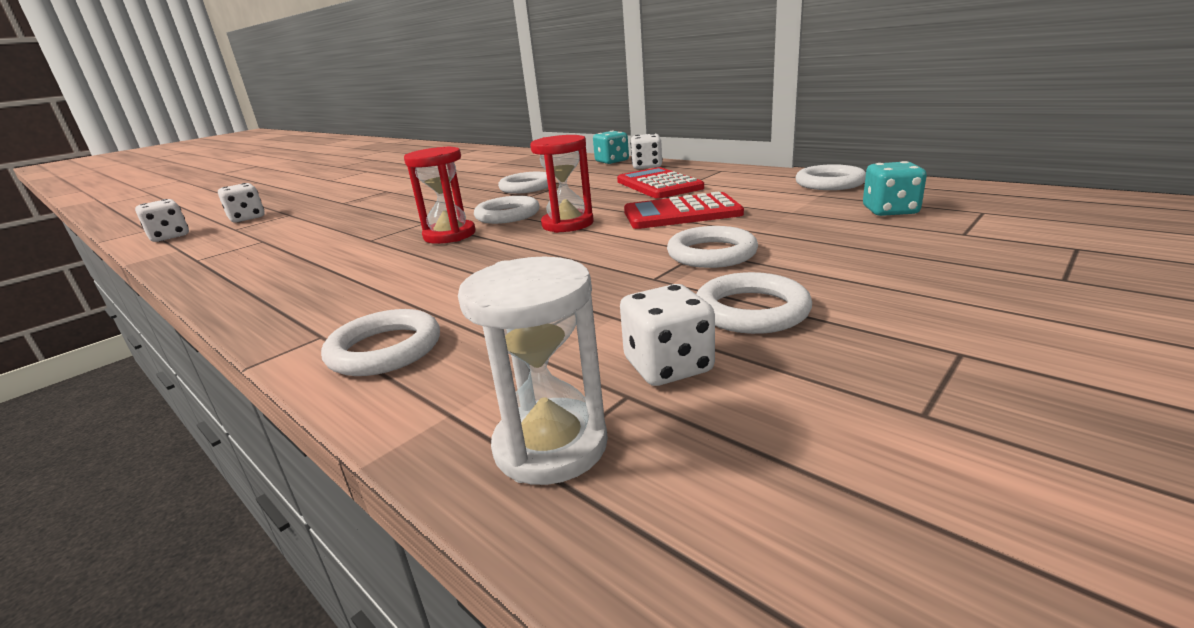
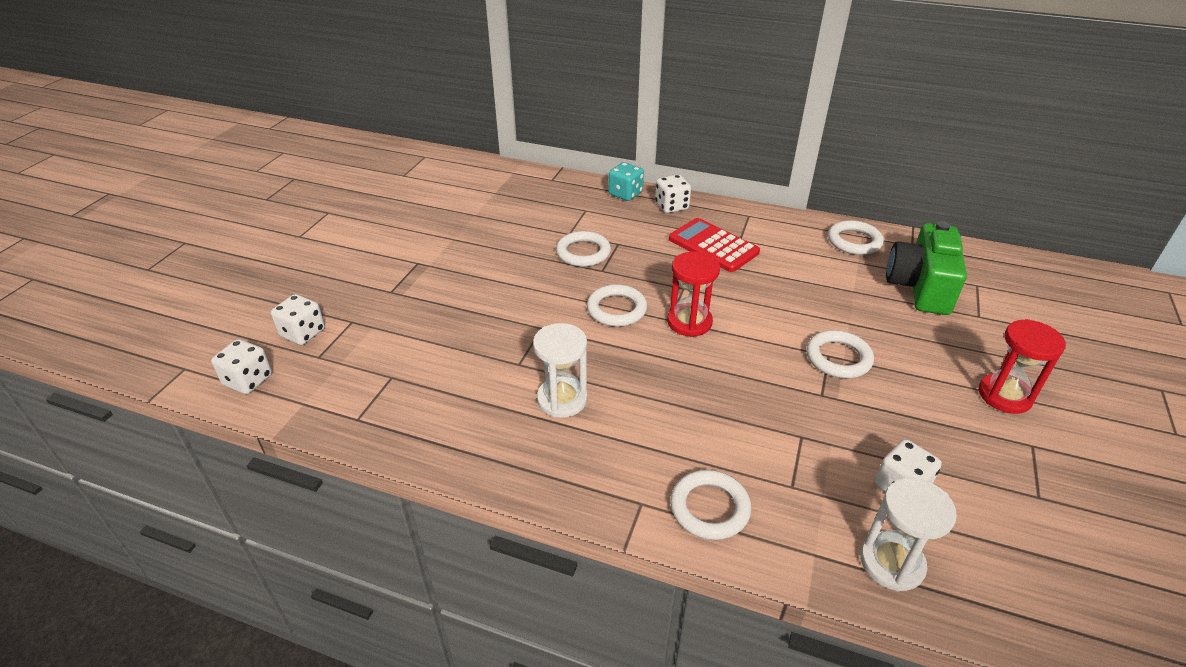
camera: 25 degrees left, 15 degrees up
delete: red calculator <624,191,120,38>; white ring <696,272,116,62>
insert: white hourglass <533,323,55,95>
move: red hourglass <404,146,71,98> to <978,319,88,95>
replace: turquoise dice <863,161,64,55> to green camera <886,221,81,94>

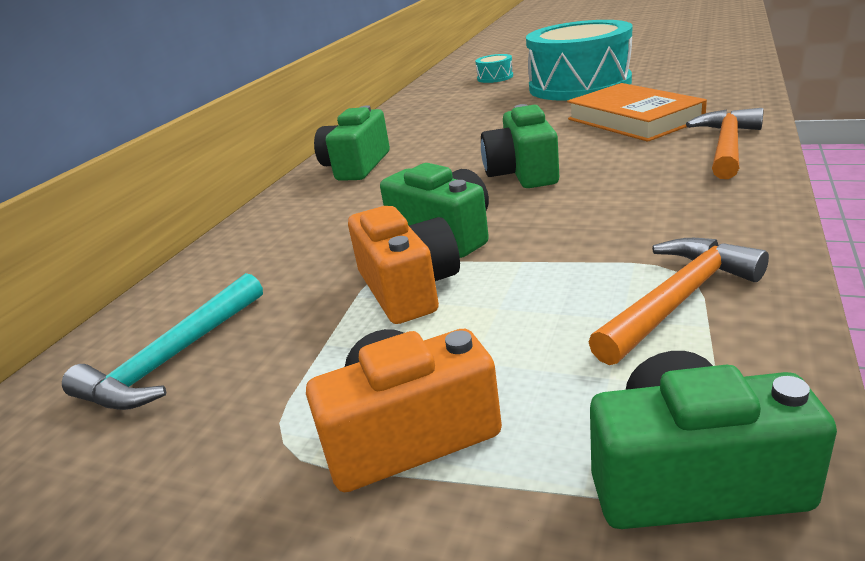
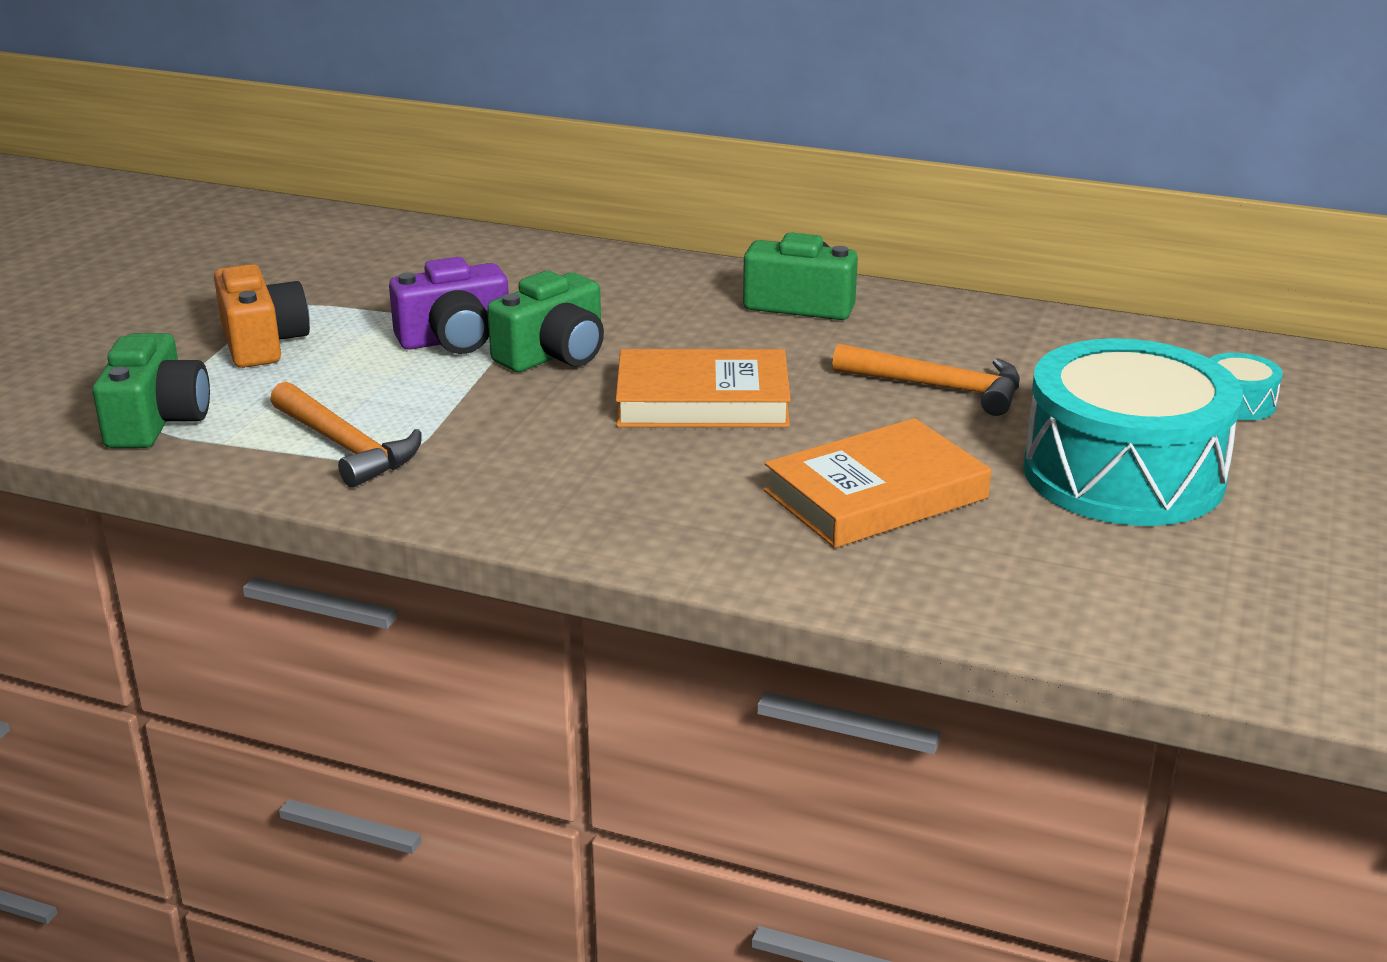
camera: 85 degrees right, 0 degrees up
delete: turquoise hammer <62,273,201,137>
move: orange hammer <686,108,78,71> to <832,344,188,72>
replace: green camera <481,104,78,84> to orange book <616,349,175,78>
recolor: orange camera <348,206,112,118> to purple camera <389,257,120,97>

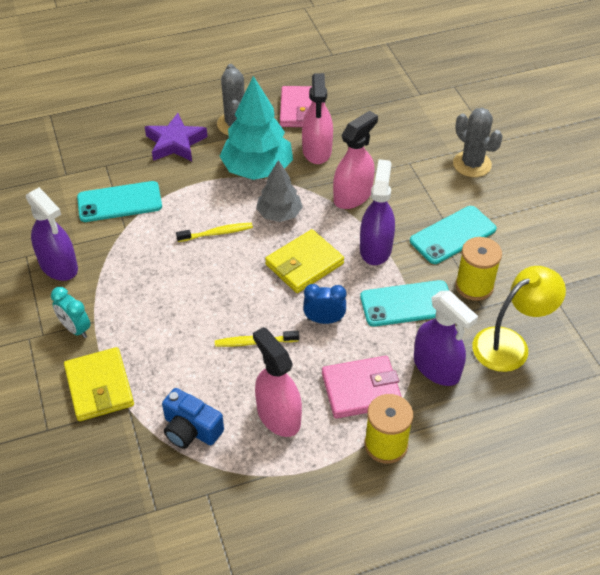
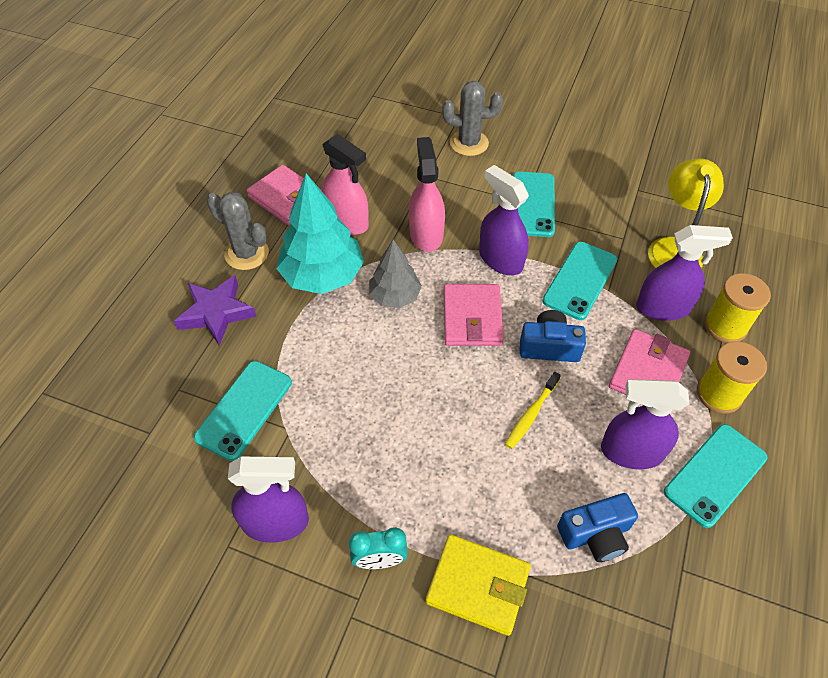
camera: 50 degrees left, 5 degrees up
delete: yellow toothbrush <176,223,77,19>
insert: turquoise phone <664,424,104,104>
move: yellow spool <455,237,47,64> to <705,273,66,70>
replace: blue clock <303,284,44,40> to blue camera <520,310,66,52>
recolor: pink spray bottle <253,327,49,110> to purple spray bottle <601,379,89,90>; yellow wallet <265,229,79,64> to pink wallet <444,284,60,62>

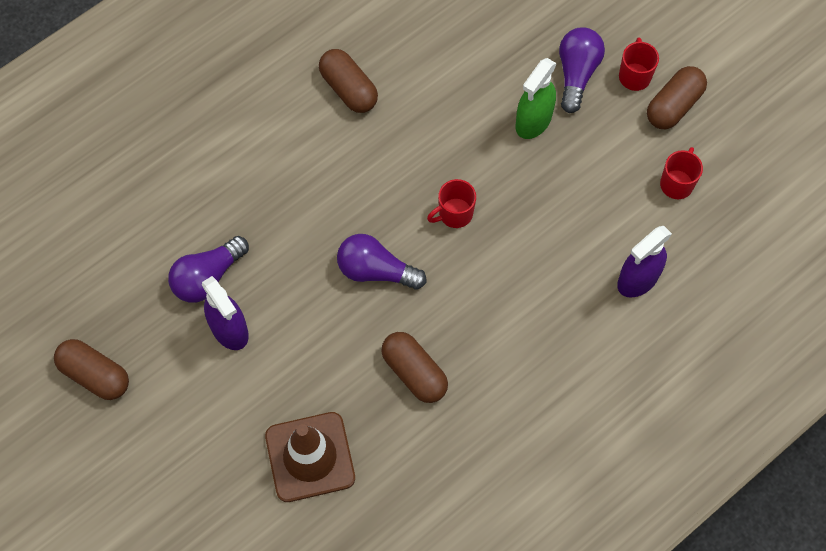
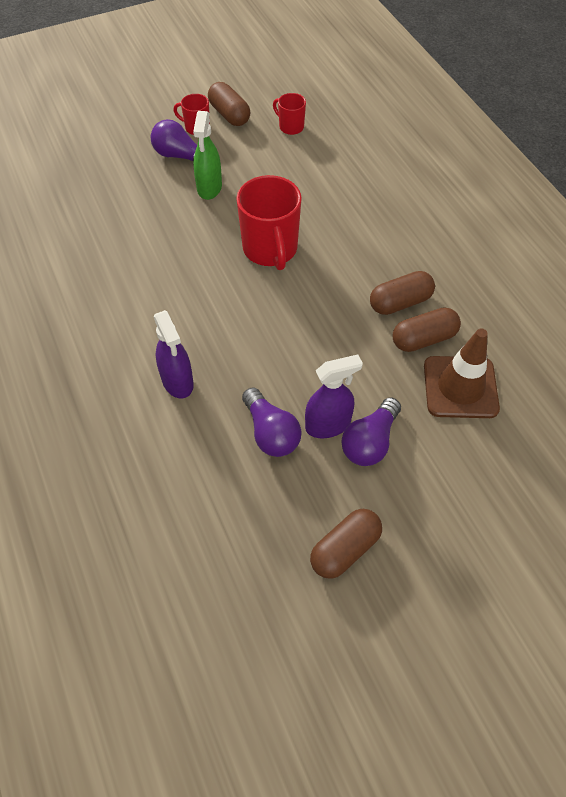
camera: 75 degrees left, 10 degrees down
move: brown capsule <319,49,59,64> to <393,307,68,45>; purple light bulb <337,234,90,56> to <341,397,60,69>; purple spray bottle <617,226,55,72> to <154,310,40,88>
rotate: green spray bottle <516,58,41,81> = <193,111,29,89> 45 degrees clockwise
resize: red mug <427,179,49,49> = <236,175,66,95> x1.96

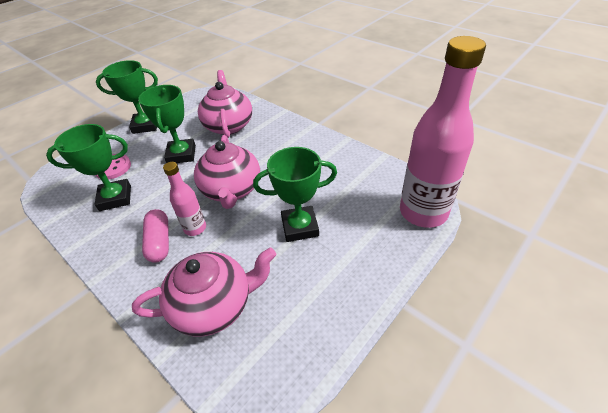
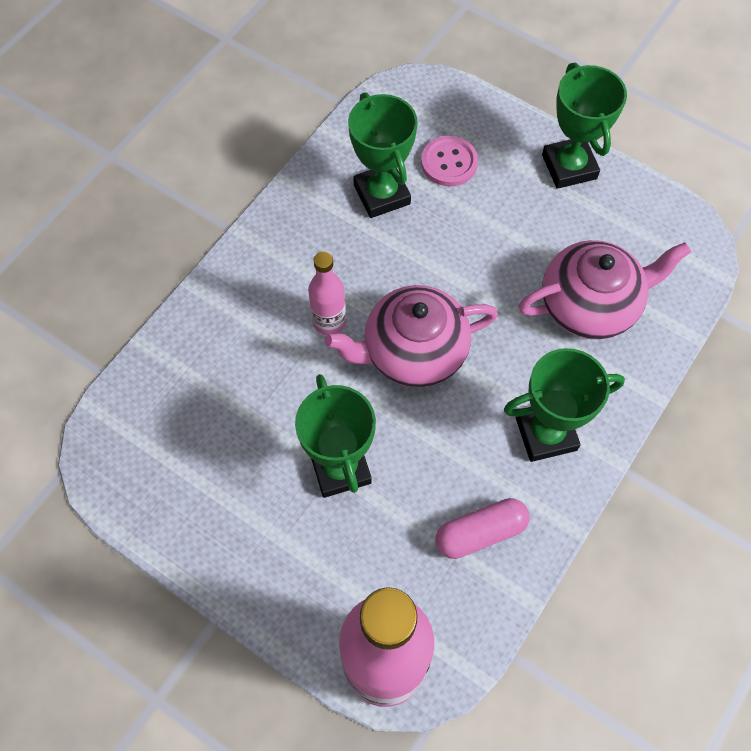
camera: 80 degrees right, 20 degrees up
delete: pink teapot <132,248,144,88>
move: green trophy <138,85,58,78> to <504,348,121,114>; pink capsule <142,209,27,54> to <435,498,94,61>

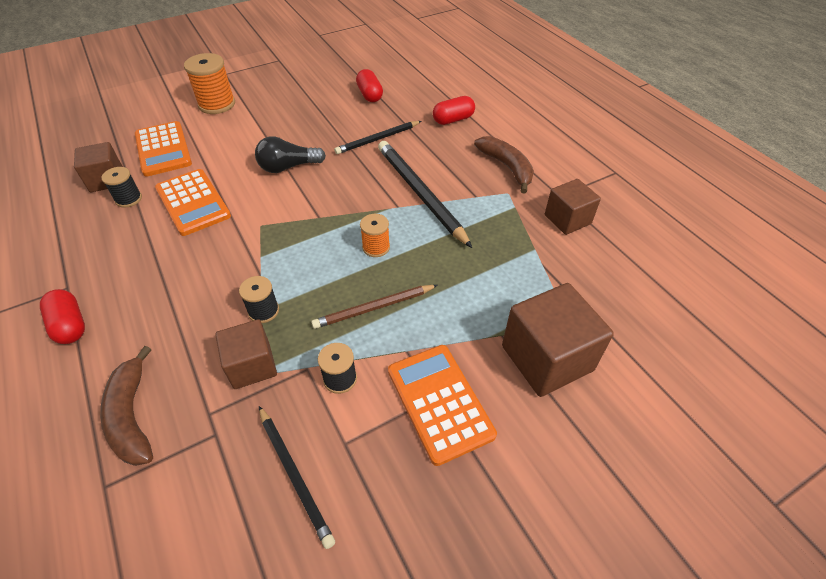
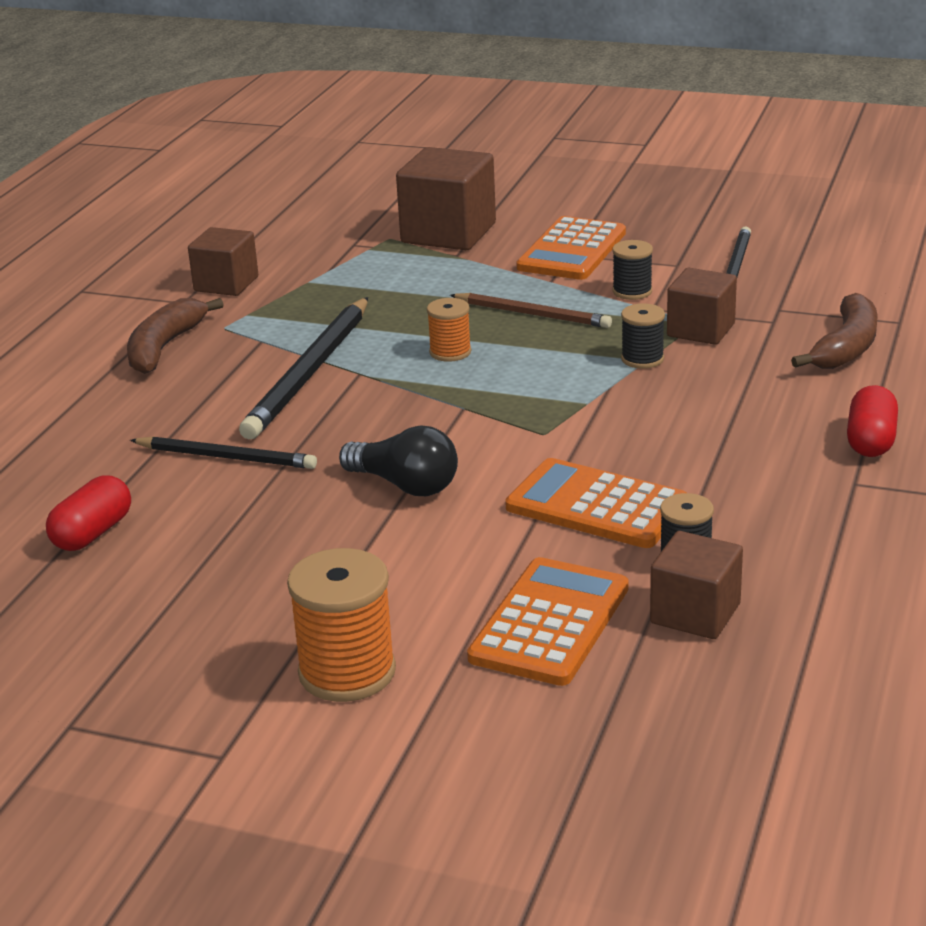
camera: 130 degrees left, 20 degrees down
delete: red capsule <433,96,42,29>
rotate: orange calculator <155,169,76,67> = <505,458,181,90> 75 degrees counterclockwise

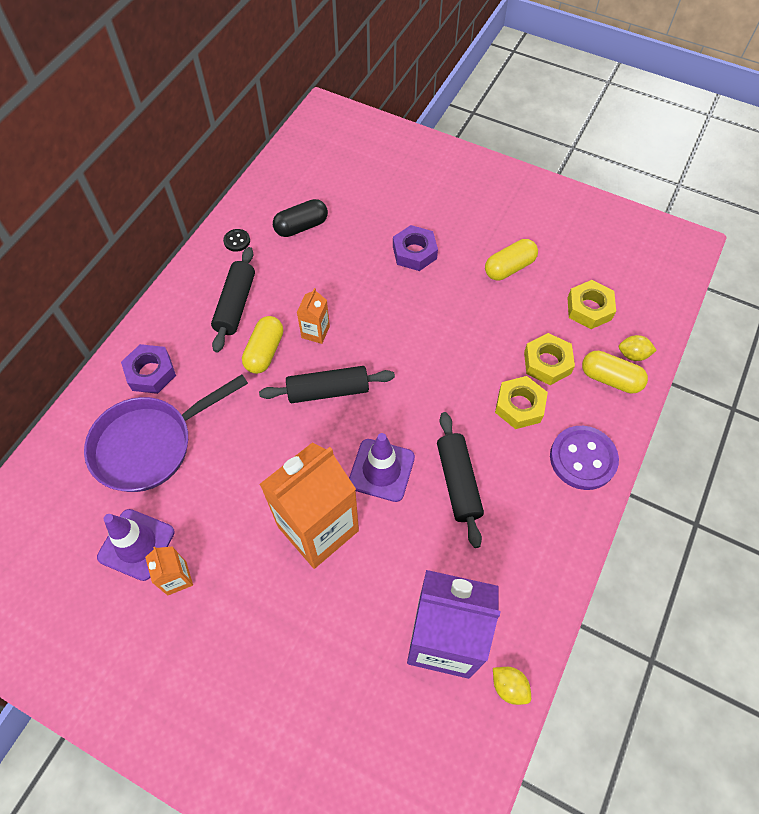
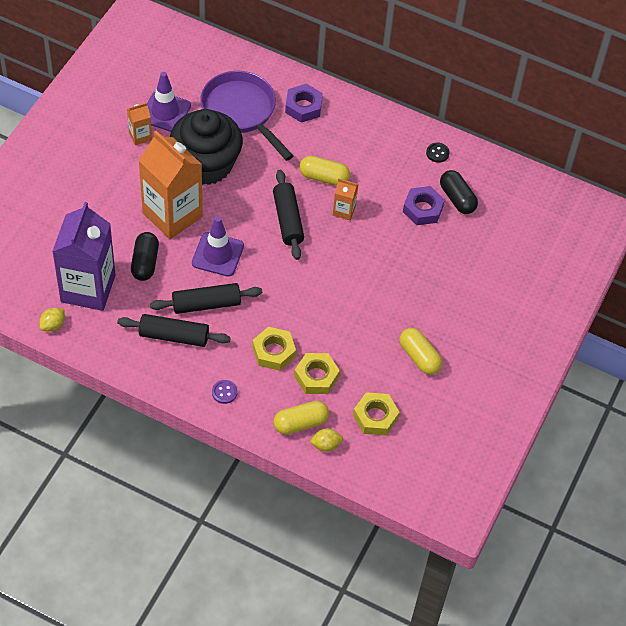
camera: 85 degrees right, 5 degrees down
insert: black capsule <131,232,28,49>; black cupcake <170,109,73,76>
move: black rolling pin <211,247,44,106> to <117,314,114,33>; purple nut <393,225,45,46> to <403,186,42,39>
rotate: yellow capsule <582,351,66,43> = <273,401,56,34> 45 degrees clockwise; yellow lemon <619,335,38,26> = <310,428,33,24> 75 degrees clockwise
resize: purple button <550,426,69,64> = <212,380,26,24> x0.47

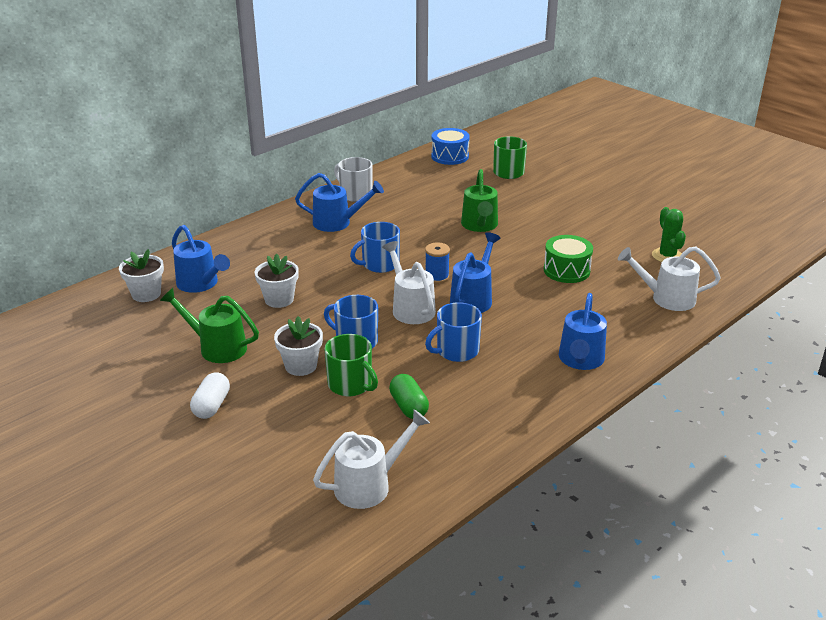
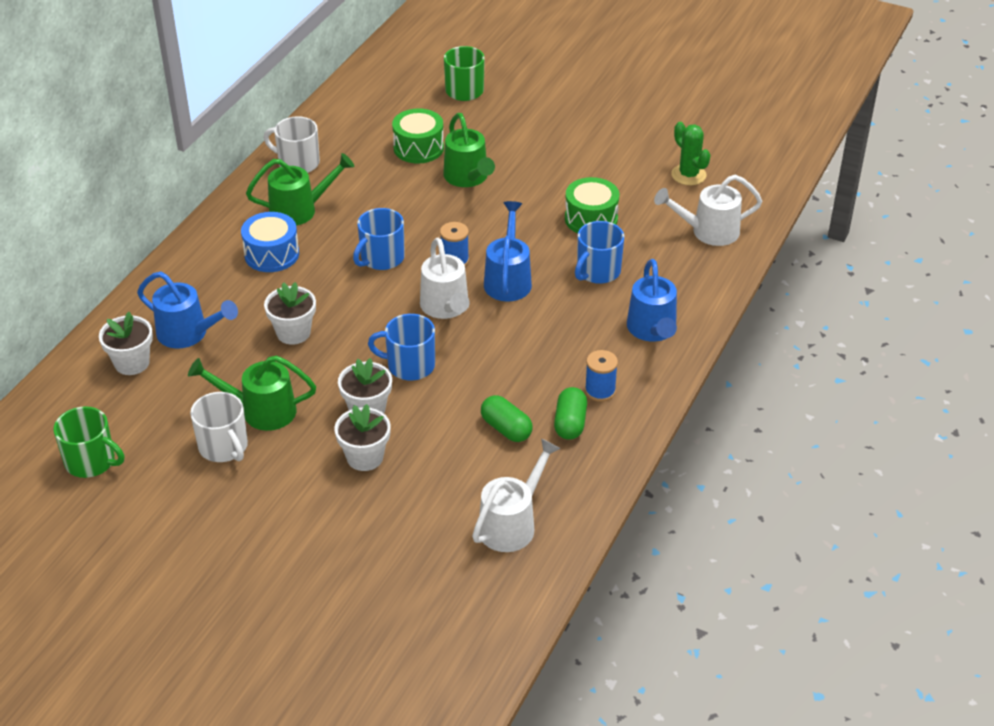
camera: 20 degrees left, 10 degrees up
delete: white capsule <190,372,40,47>
insert: white mug <190,392,58,70>; white flower pot <334,404,57,67>; green drum <392,108,52,56>; green capsule <554,387,33,53>; blue spool <585,350,33,52>
move: green mug <324,334,54,62> to <53,406,71,72>; blue mug <425,302,57,60> to <575,221,49,63>; blue drum <431,128,39,37> to <241,212,58,60>
recolor: blue watering can <295,173,89,59> to green watering can <246,153,108,73>
rotate: white watering can <382,241,54,83> = <420,238,50,81> 150 degrees counterclockwise

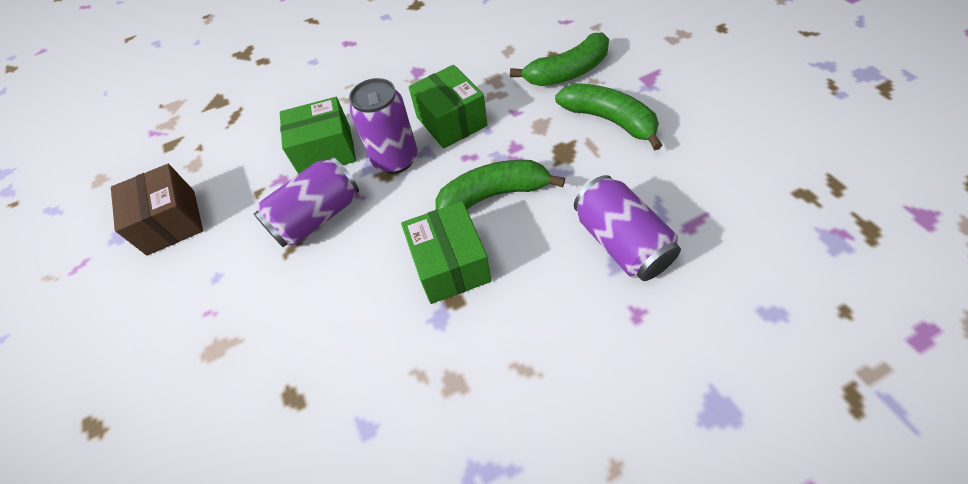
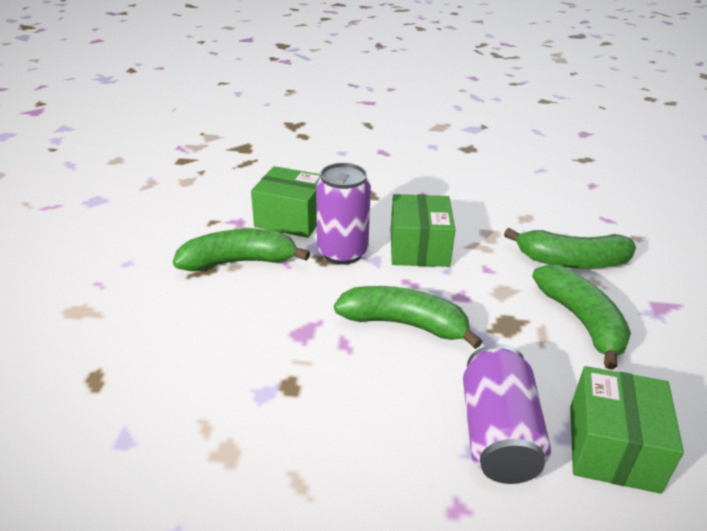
camera: 25 degrees right, 20 degrees down
delete: brown box <111,164,92,92>
move: green box <401,201,90,103> to <570,366,114,128>
replace: purple can <254,157,105,90> to green banana <173,229,137,42>

